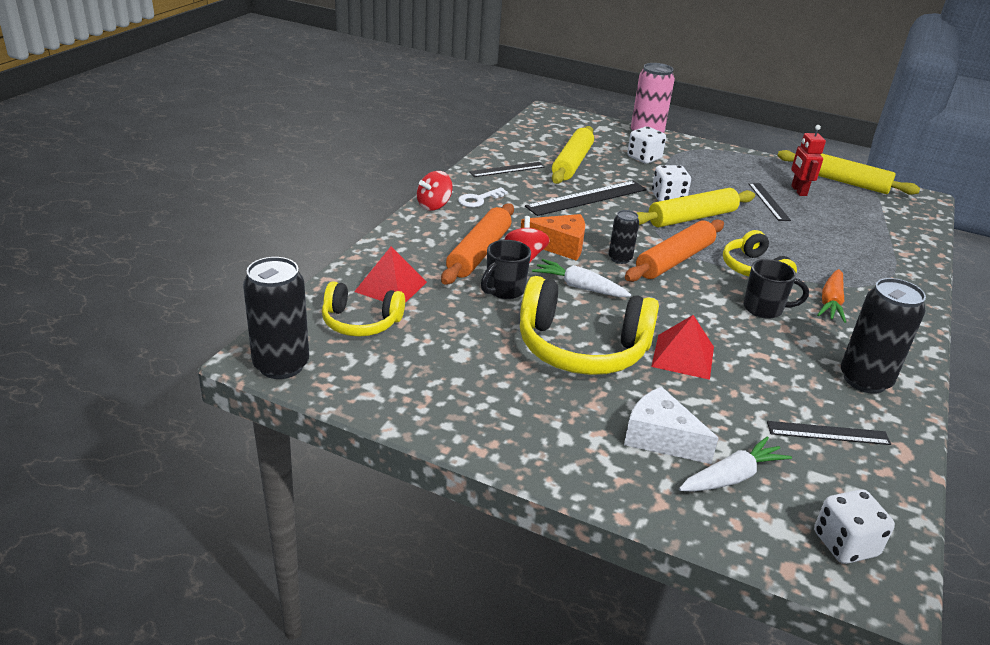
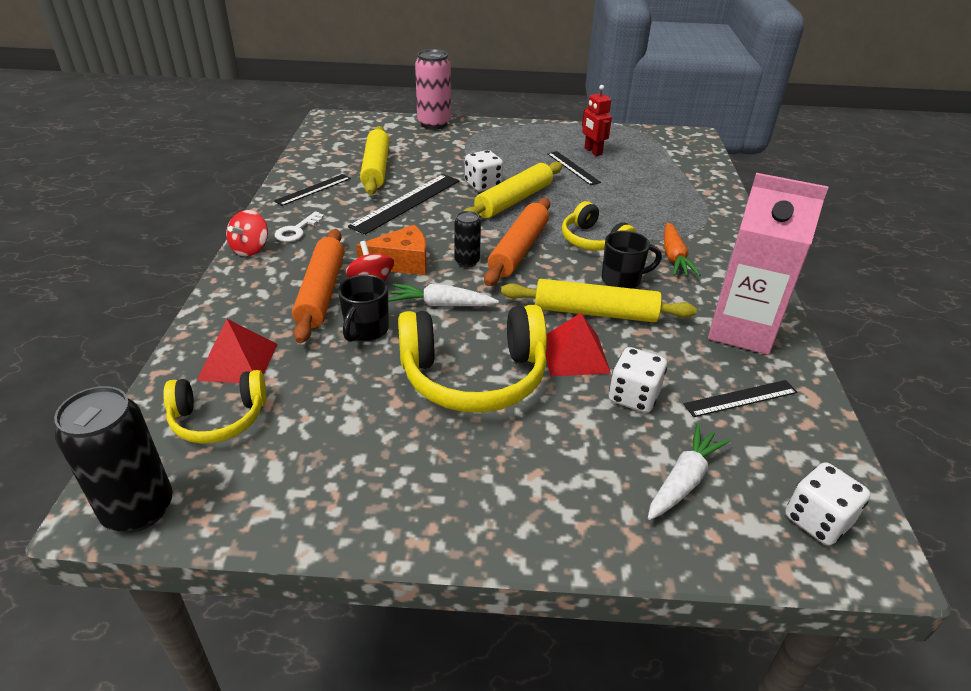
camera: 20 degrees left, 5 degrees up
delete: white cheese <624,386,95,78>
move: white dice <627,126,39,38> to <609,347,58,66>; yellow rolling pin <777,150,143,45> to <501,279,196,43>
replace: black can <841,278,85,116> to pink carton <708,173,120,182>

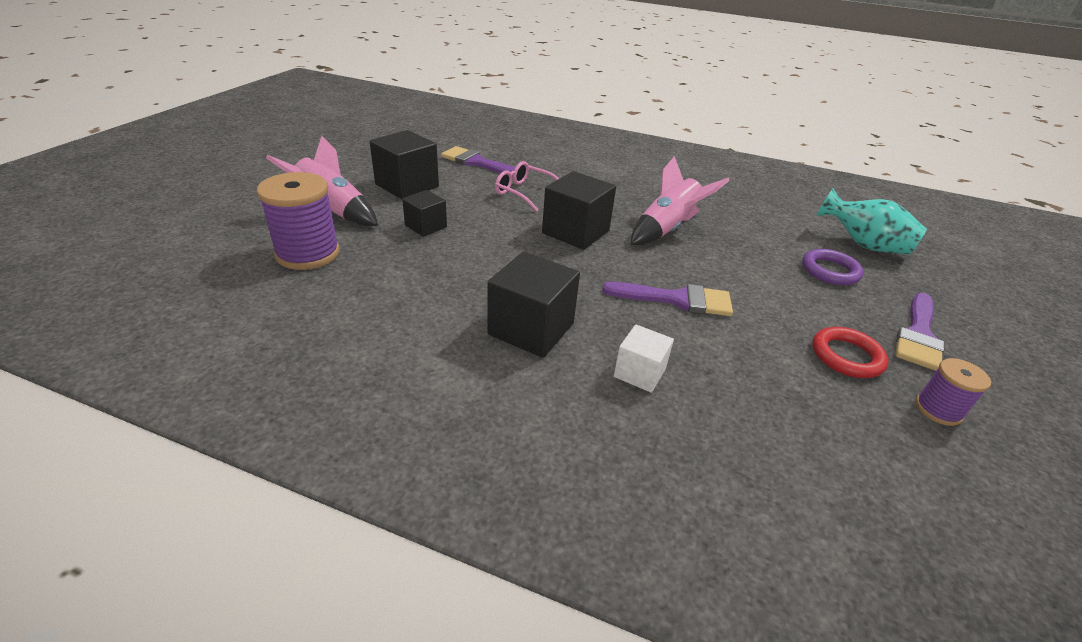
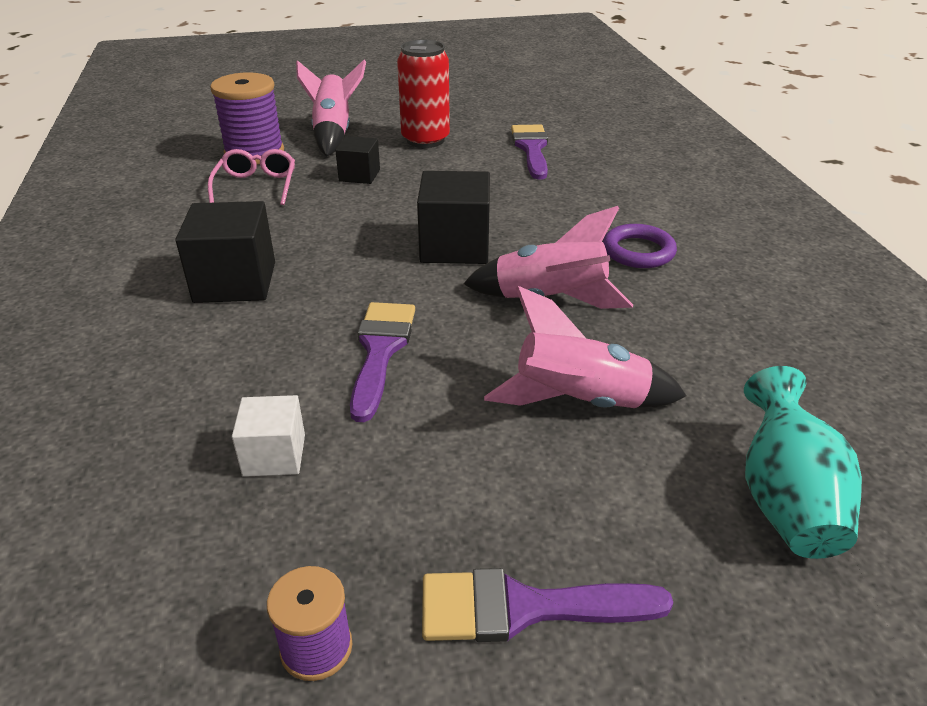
camera: 60 degrees right, 0 degrees up
delete: red ring <812,327,77,51>
insert: pink rocket <484,286,203,122>
move: pink glasses <495,161,64,51> to <208,149,87,56>; white cube <614,324,60,69> to <232,395,73,82>; purple ring <802,249,62,36> to <603,224,74,44>
replace: black cube <370,130,69,69> to red can <397,40,53,108>
rotate: purple brush <602,282,131,34> = <350,302,65,120> 150 degrees counterclockwise

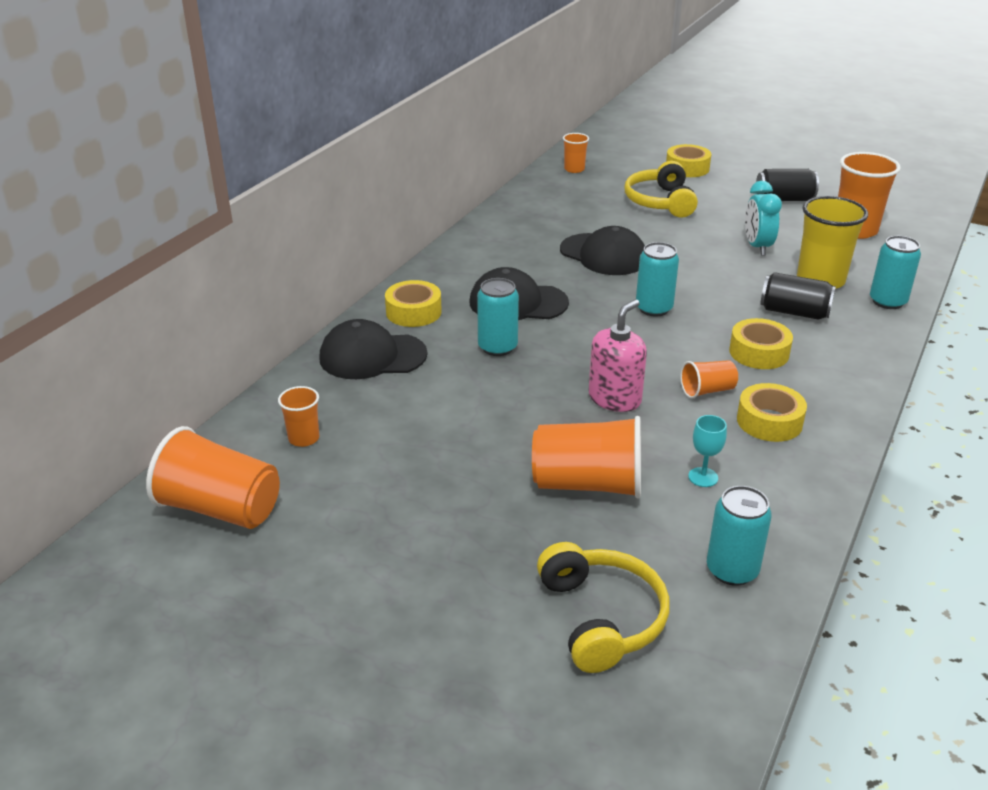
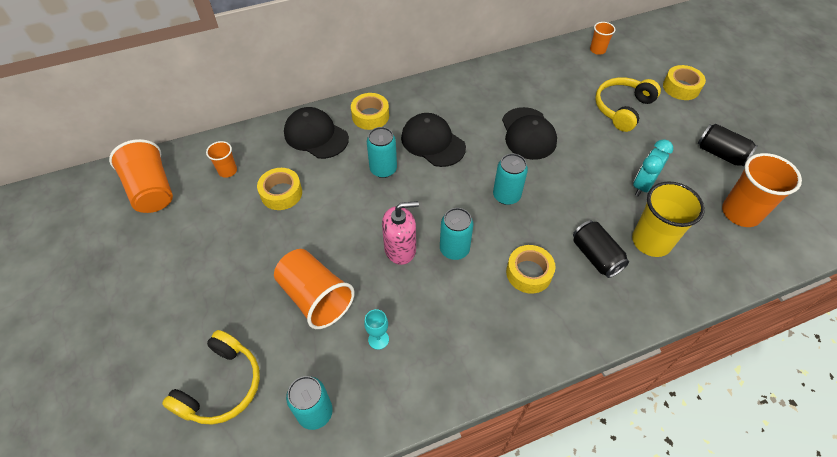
camera: 40 degrees right, 20 degrees up
delete: orange cup <680,360,58,39>
move: yellow tape <737,383,70,59> to <257,168,45,42>; turquoise can <870,236,51,73> to <440,208,34,52>

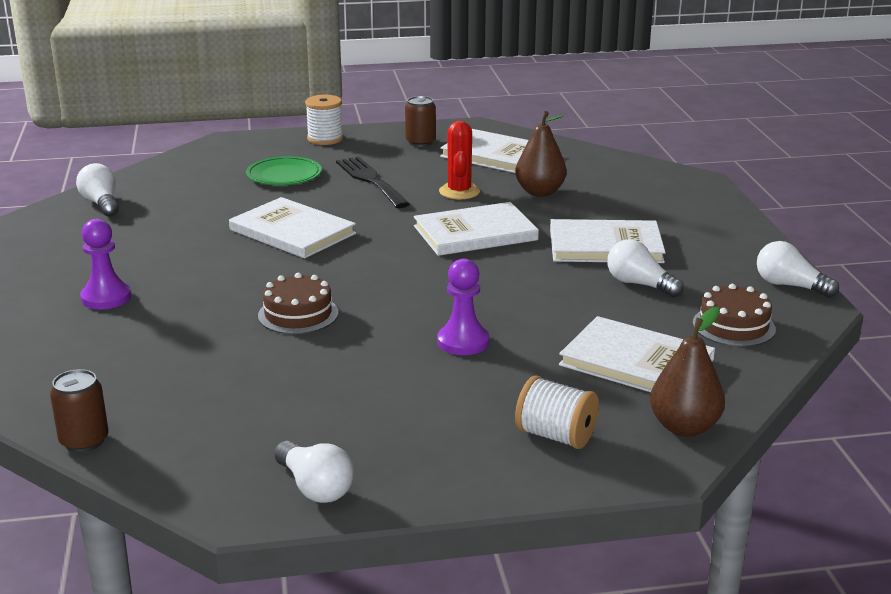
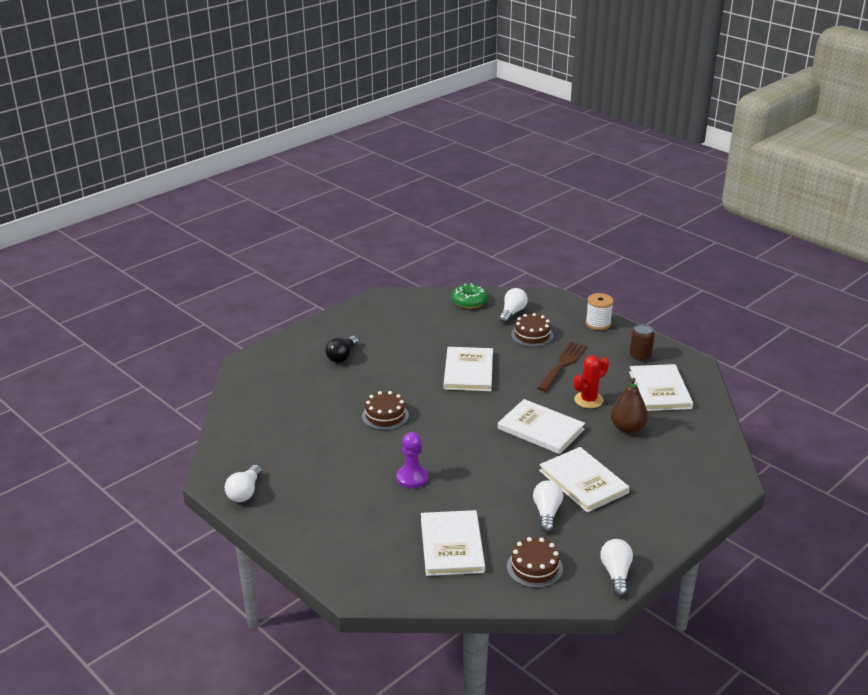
camera: 55 degrees right, 5 degrees up
delete: brown can <50,369,59,83>; white spool <515,376,84,73>; brown pear <650,307,75,130>
insert: green donut <452,283,36,26>
move: white light bulb <76,163,43,54> to <499,288,29,35>
replace: purple pawn <80,219,51,91> to black light bulb <325,336,33,27>; green plate <246,156,76,29> to brown cake <511,313,42,34>
recolor: black fork <336,156,74,52> to brown fork <537,341,50,51>

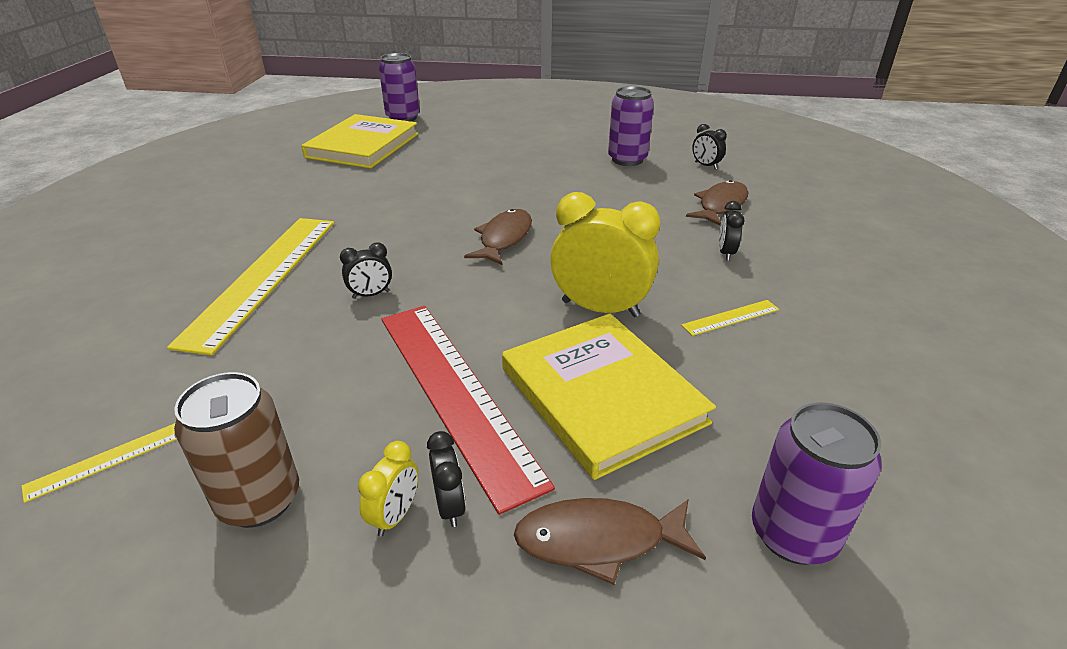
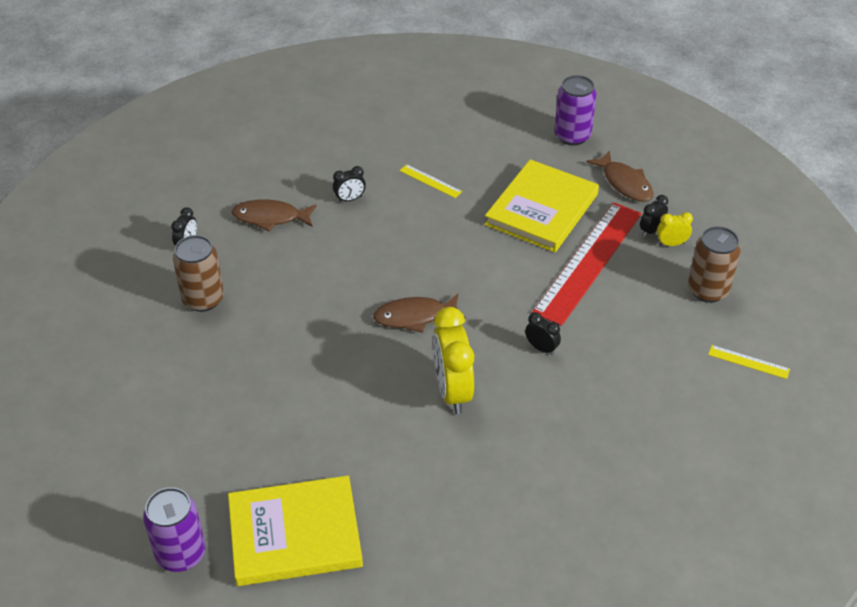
camera: 120 degrees left, 10 degrees up
delete: yellow ruler <167,218,167,137>
move: yellow clock <550,192,110,125> to <433,307,41,107>
recolor: purple can <608,86,46,80> to brown can <173,235,51,77>

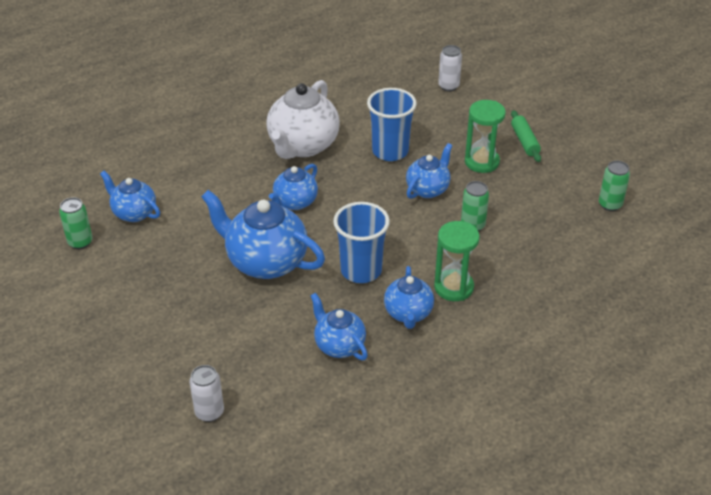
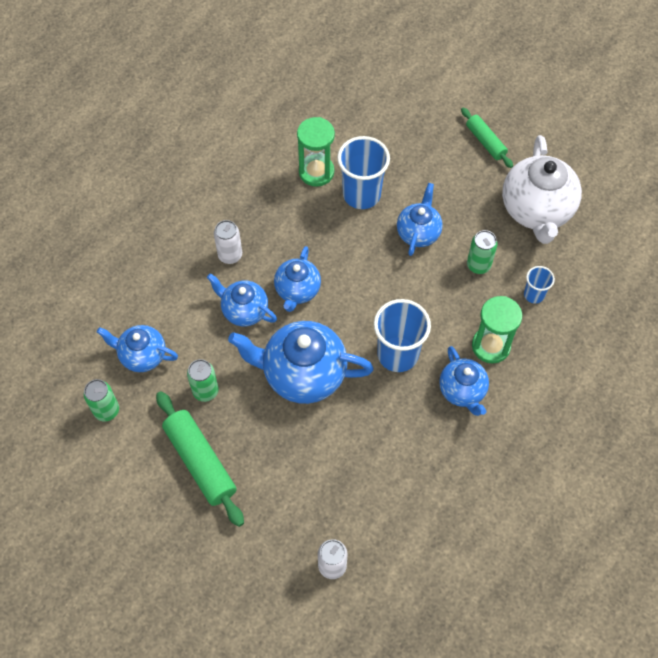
camera: 20 degrees left, 20 degrees up
insert: green rolling pin <156,391,88,136>; blue cup <524,266,31,38>
move: white teapot <266,80,74,79> to <502,135,80,109>; blue teapot <310,293,58,67> to <207,273,70,53>; white can <438,45,24,46> to <214,220,28,44>; green hourglass <465,100,41,73> to <297,117,38,70>; green can <599,161,31,50> to <187,359,32,43>

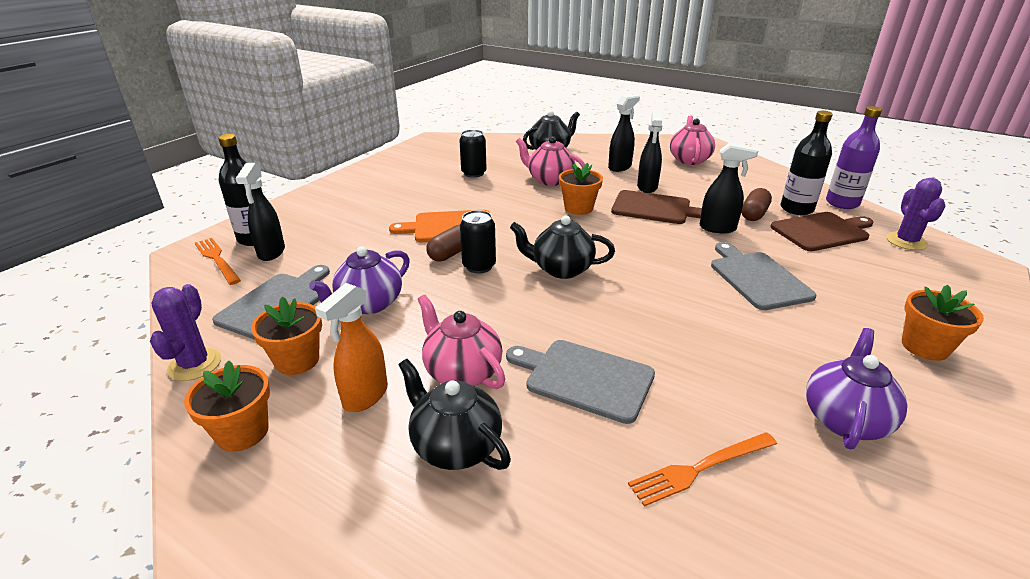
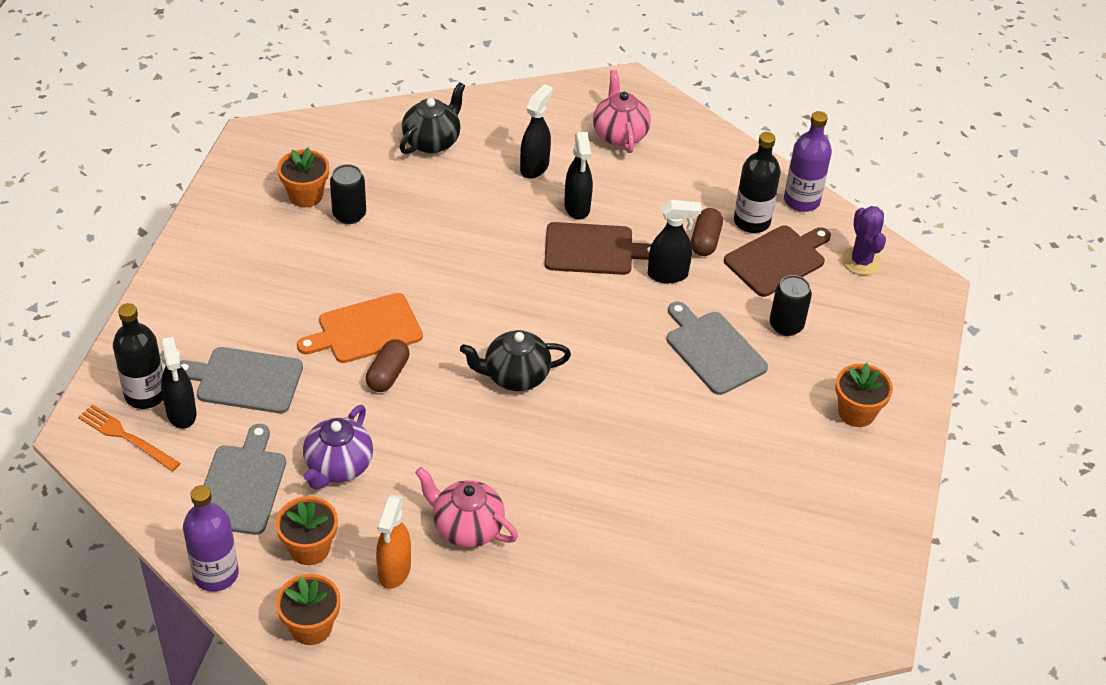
camera: 20 degrees left, 15 degrees up
delete: black teapot <398,359,113,111>; pink teapot <516,136,69,50>; orange fork <628,432,149,75>; purple teapot <806,328,101,121>
move: black can <460,210,36,63> to <770,275,42,61>; grey cutting board <506,340,149,84> to <180,347,123,66>; orange flower pot <559,163,44,52> to <277,147,52,60>
replace: purple cactus <150,284,71,97> to purple bottle <183,485,56,107>

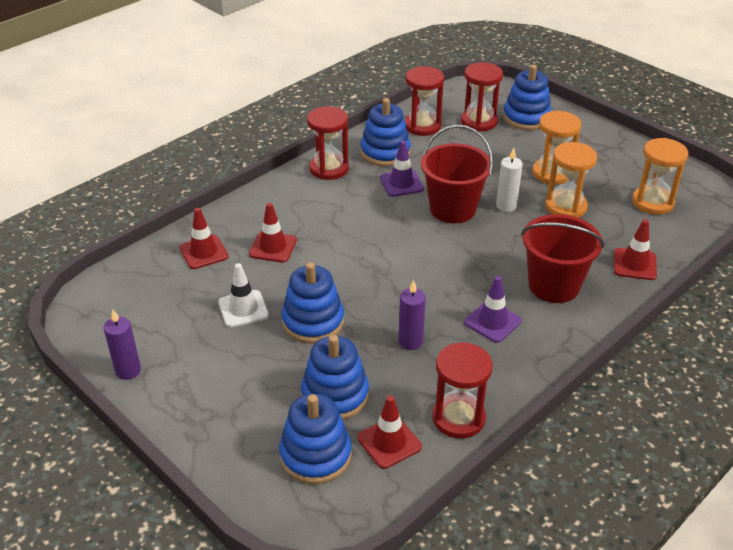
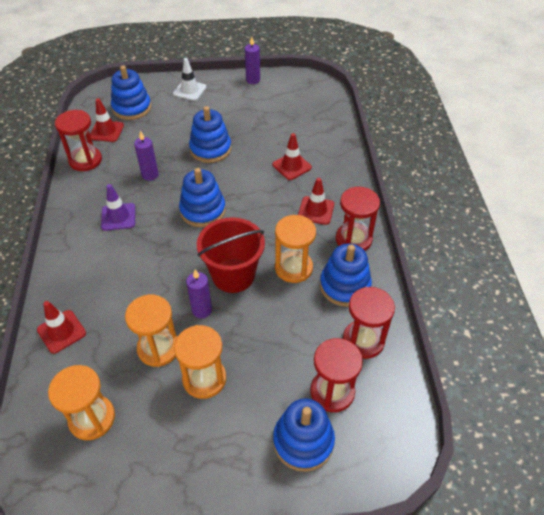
camera: 130 degrees right, 10 degrees up
delete: red bucket <521,214,83,89>
move: red traffic cone <179,208,50,61> to <298,178,36,47>; white traffic cone <218,263,51,65> to <173,58,33,43>; blue stacking toy <301,335,68,85> to <179,168,47,59>
replace: purple traffic cone <380,140,44,57> to orange hourglass <275,215,41,68>
recolor: white candle <496,148,27,64> to purple candle <186,269,26,49>

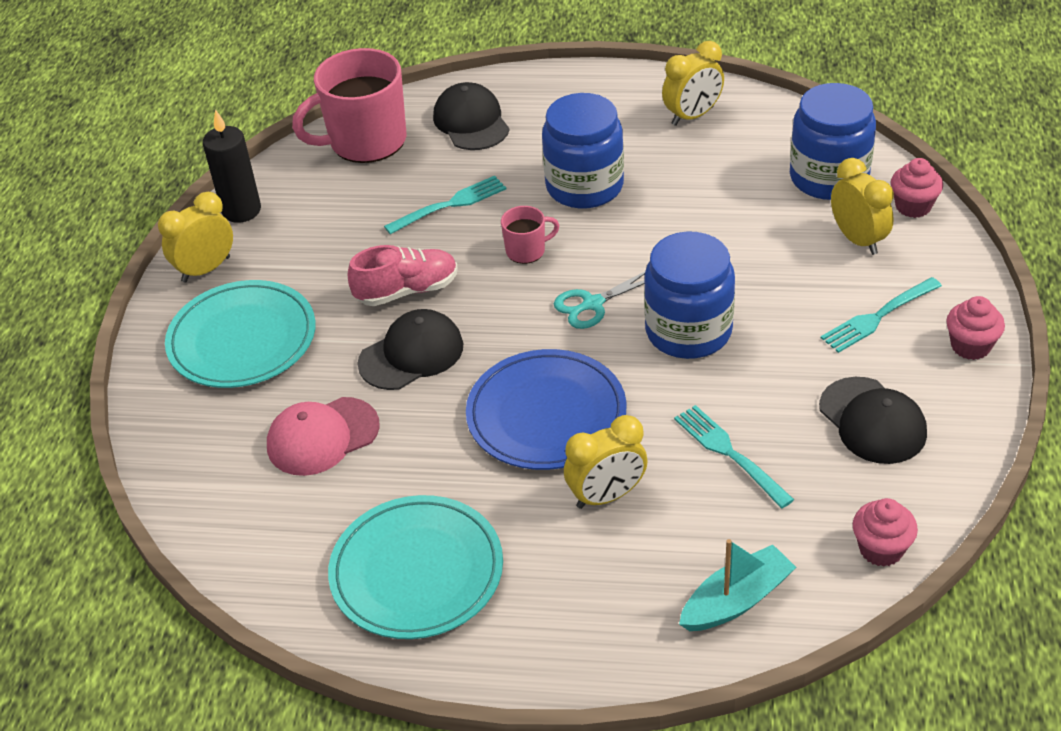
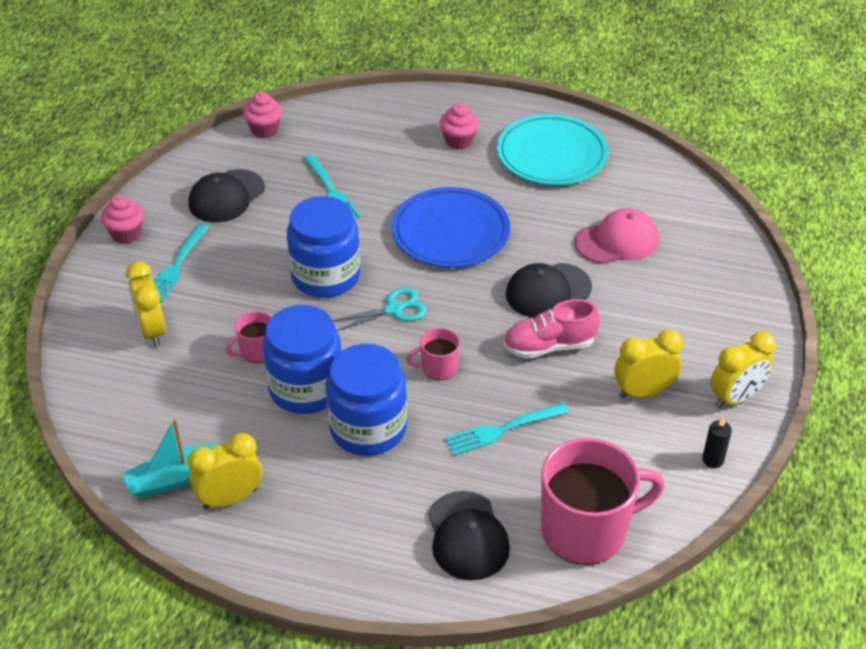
camera: 175 degrees left, 0 degrees up
delete: turquoise plate <165,280,151,108>
insert: pink mug <226,311,46,52>
move: yellow clock <564,415,84,94> to <615,330,68,69>; turquoise boat <679,539,117,92> to <122,418,96,80>; blue jar <790,83,86,117> to <263,305,79,109>; pink cupcake <891,158,52,60> to <440,103,39,47>
rotate: black cap <819,377,108,87> = <188,169,77,53> 120 degrees counterclockwise; turquoise fork <821,277,121,76> = <154,223,56,80> 135 degrees clockwise
resize: black candle <203,109,58,114> = <702,416,30,52> x0.54

